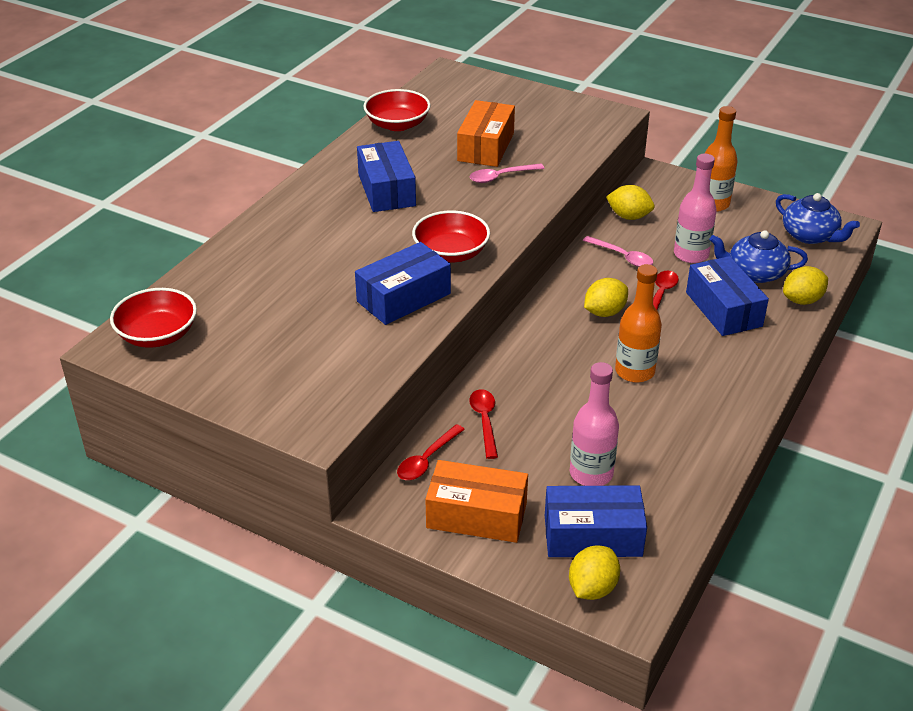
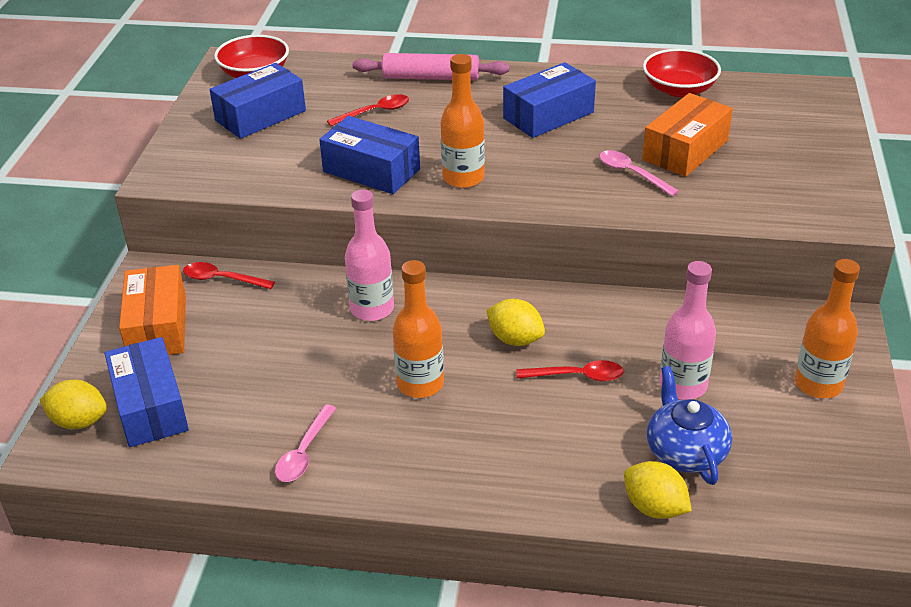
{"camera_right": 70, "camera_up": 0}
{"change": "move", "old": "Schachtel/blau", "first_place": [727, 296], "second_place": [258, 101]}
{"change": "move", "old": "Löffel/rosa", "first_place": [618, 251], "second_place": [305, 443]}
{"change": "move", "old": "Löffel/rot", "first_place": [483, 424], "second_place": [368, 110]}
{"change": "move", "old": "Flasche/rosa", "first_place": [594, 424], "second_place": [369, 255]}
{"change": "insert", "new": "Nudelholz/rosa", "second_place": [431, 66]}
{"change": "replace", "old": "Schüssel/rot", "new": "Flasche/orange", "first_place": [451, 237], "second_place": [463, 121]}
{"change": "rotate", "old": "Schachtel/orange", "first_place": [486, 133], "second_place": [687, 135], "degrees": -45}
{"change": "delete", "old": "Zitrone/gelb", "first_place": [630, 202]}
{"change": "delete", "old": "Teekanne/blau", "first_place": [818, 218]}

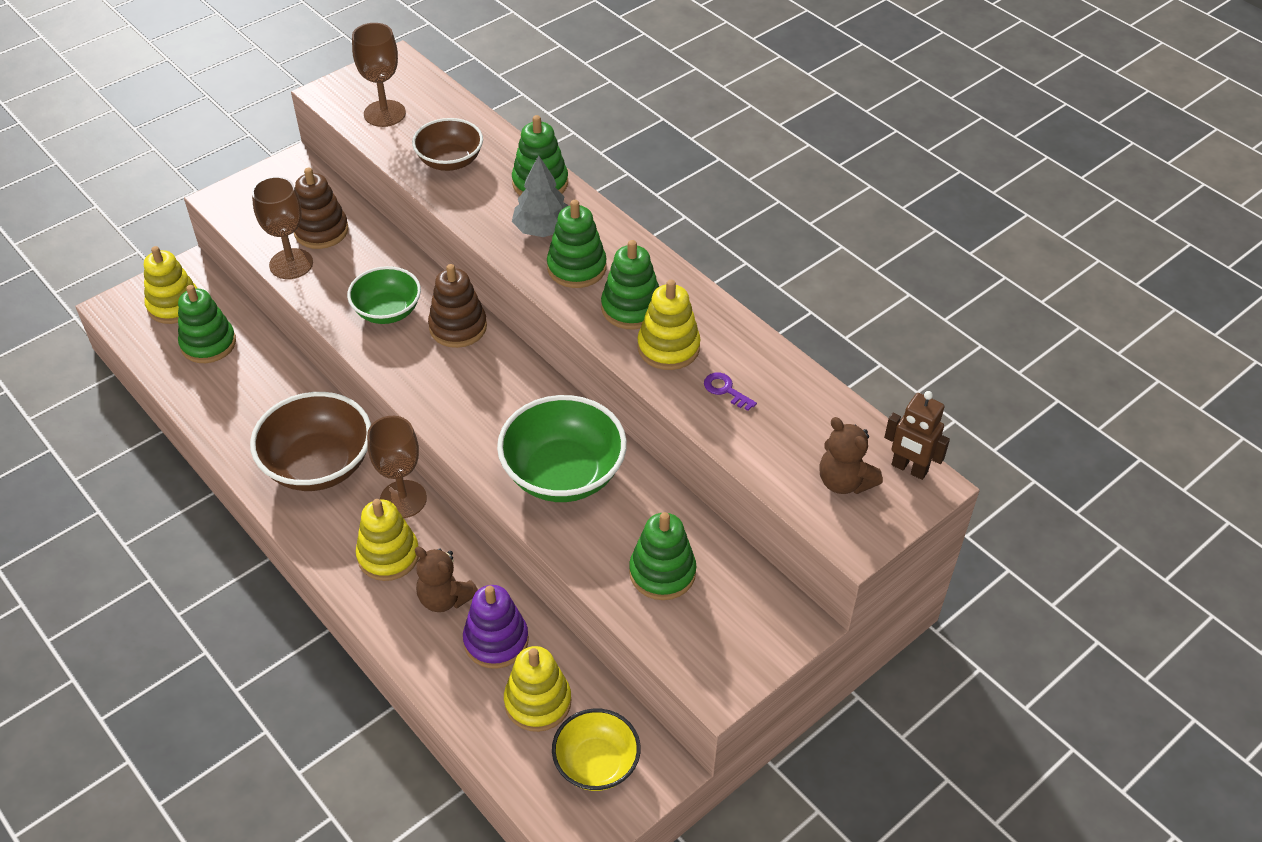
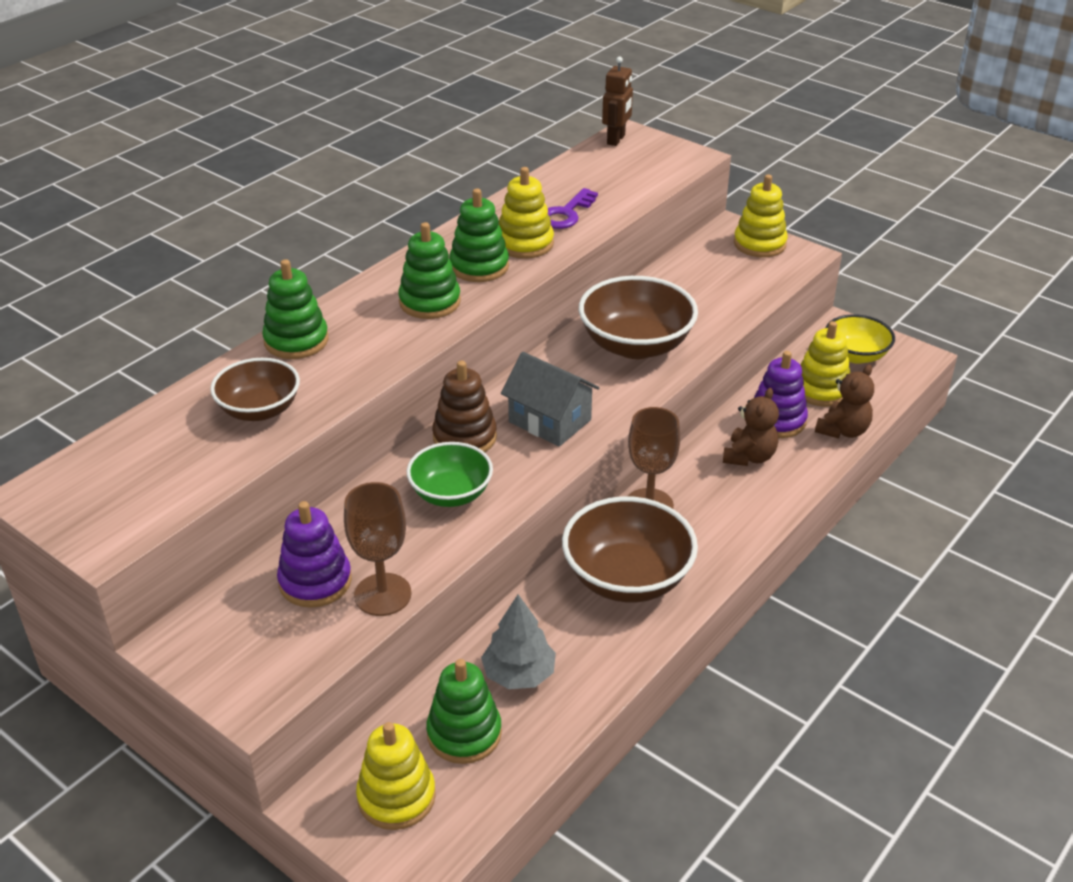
{"camera_right": -100, "camera_up": -10}
{"change": "recolor", "old": "Stapelspielzeug/braun", "new": "Stapelspielzeug/lila", "first_place": [321, 208], "second_place": [314, 554]}
{"change": "move", "old": "Baum/grau", "first_place": [540, 196], "second_place": [518, 641]}
{"change": "insert", "new": "Haus/grau", "second_place": [550, 399]}
{"change": "resize", "old": "Schlüssel/lila", "first_place": [730, 392], "second_place": [573, 208], "factor": 1.59}
{"change": "recolor", "old": "Schüssel/grün", "new": "Schüssel/braun", "first_place": [562, 448], "second_place": [638, 317]}
{"change": "move", "old": "Stapelspielzeug/gelb", "first_place": [387, 540], "second_place": [761, 215]}
{"change": "move", "old": "Teddybär/braun", "first_place": [851, 455], "second_place": [844, 401]}
{"change": "delete", "old": "Kelch/braun", "first_place": [379, 75]}
{"change": "delete", "old": "Stapelspielzeug/grün", "first_place": [662, 556]}

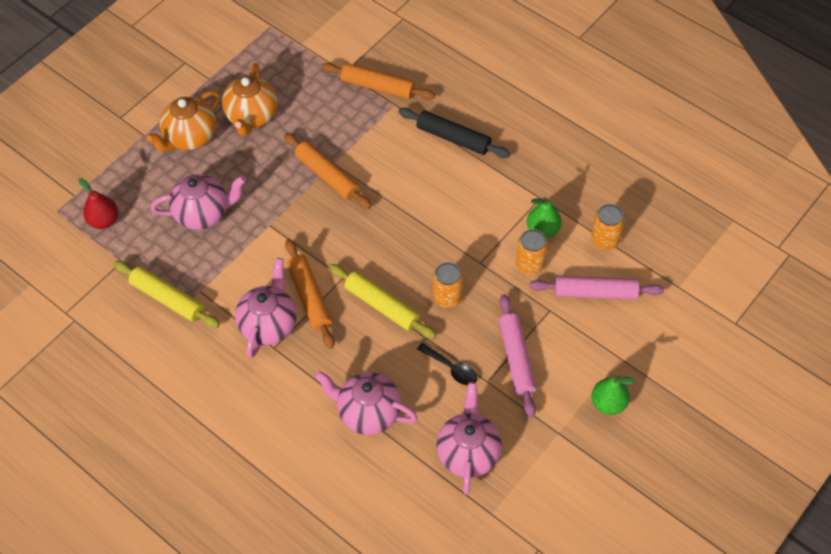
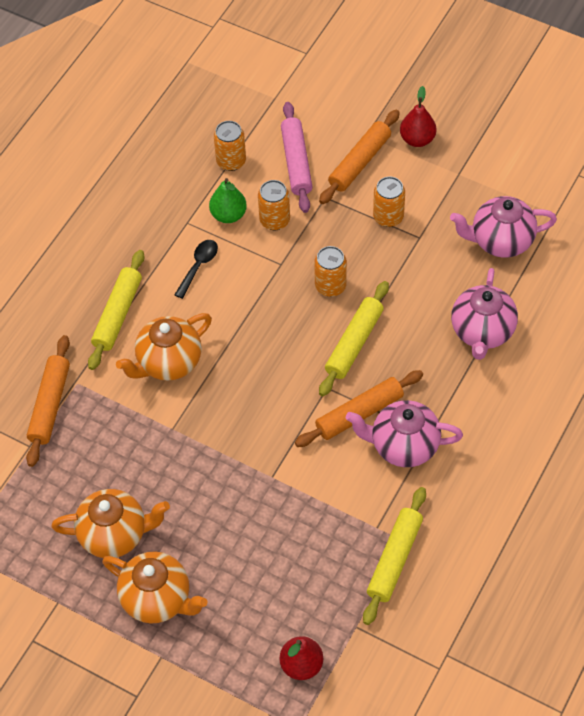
{"camera_right": -100, "camera_up": 0}
{"change": "recolor", "old": "Nudelholz/schwarz", "new": "Nudelholz/gelb", "first_place": [454, 133], "second_place": [116, 310]}
{"change": "insert", "new": "Teekanne/orange", "second_place": [164, 347]}
{"change": "move", "old": "Löffel/schwarz", "first_place": [447, 364], "second_place": [196, 269]}
{"change": "move", "old": "Nudelholz/orange", "first_place": [328, 171], "second_place": [359, 157]}
{"change": "replace", "old": "Nudelholz/rosa", "new": "Dose/orange", "first_place": [517, 356], "second_place": [389, 201]}
{"change": "recolor", "old": "Birne/grün", "new": "Birne/rot", "first_place": [613, 395], "second_place": [418, 116]}
{"change": "delete", "old": "Teekanne/rosa", "first_place": [198, 202]}

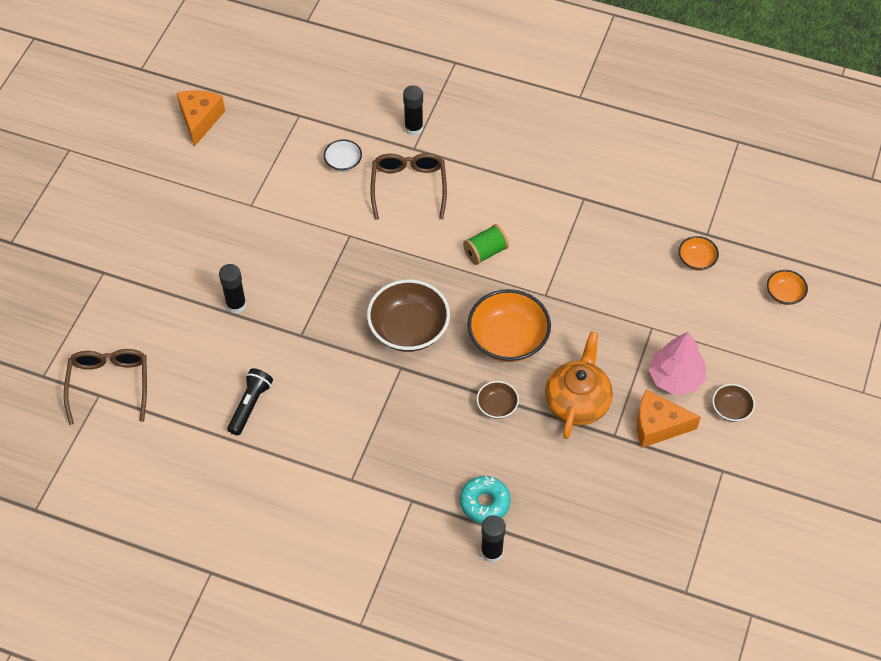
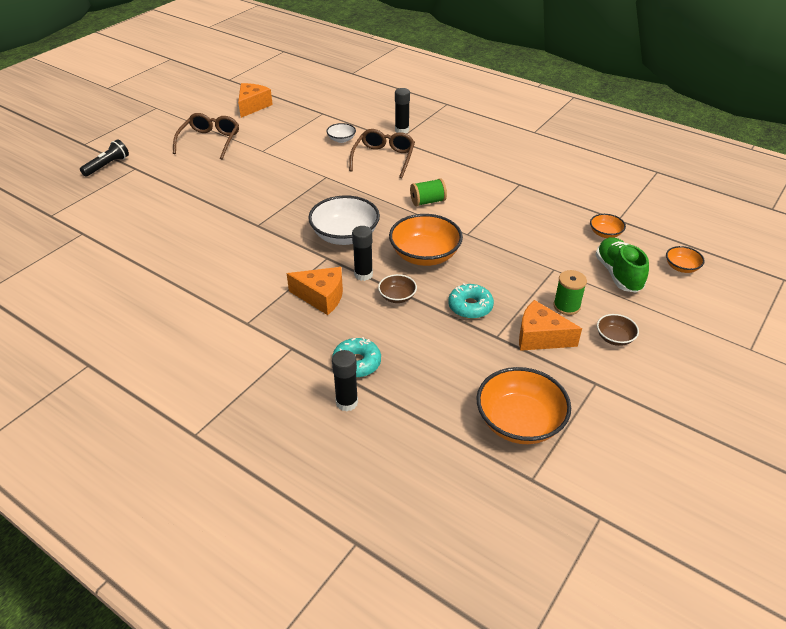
{"camera_right": 15, "camera_up": -15}
{"change": "move", "old": "Taschenlampe/schwarz", "first_place": [250, 401], "second_place": [104, 158]}
{"change": "move", "old": "Brille/braun", "first_place": [105, 387], "second_place": [206, 136]}
{"change": "insert", "new": "Käse/orange", "second_place": [315, 291]}
{"change": "recolor", "old": "Schüssel/braun", "new": "Schüssel/weiß", "first_place": [408, 315], "second_place": [344, 220]}
{"change": "move", "old": "Klebestift/schwarz", "first_place": [233, 289], "second_place": [362, 253]}
{"change": "replace", "old": "Teekanne/orange", "new": "Donut/türkis", "first_place": [579, 385], "second_place": [471, 301]}
{"change": "insert", "new": "Schüssel/orange", "second_place": [524, 405]}
{"change": "replace", "old": "Baum/rosa", "new": "Garnrolle/grün", "first_place": [678, 363], "second_place": [570, 292]}
{"change": "insert", "new": "Schuh/grün", "second_place": [622, 265]}

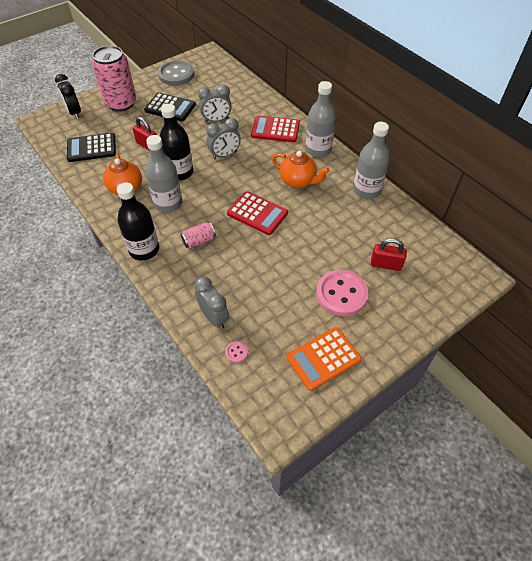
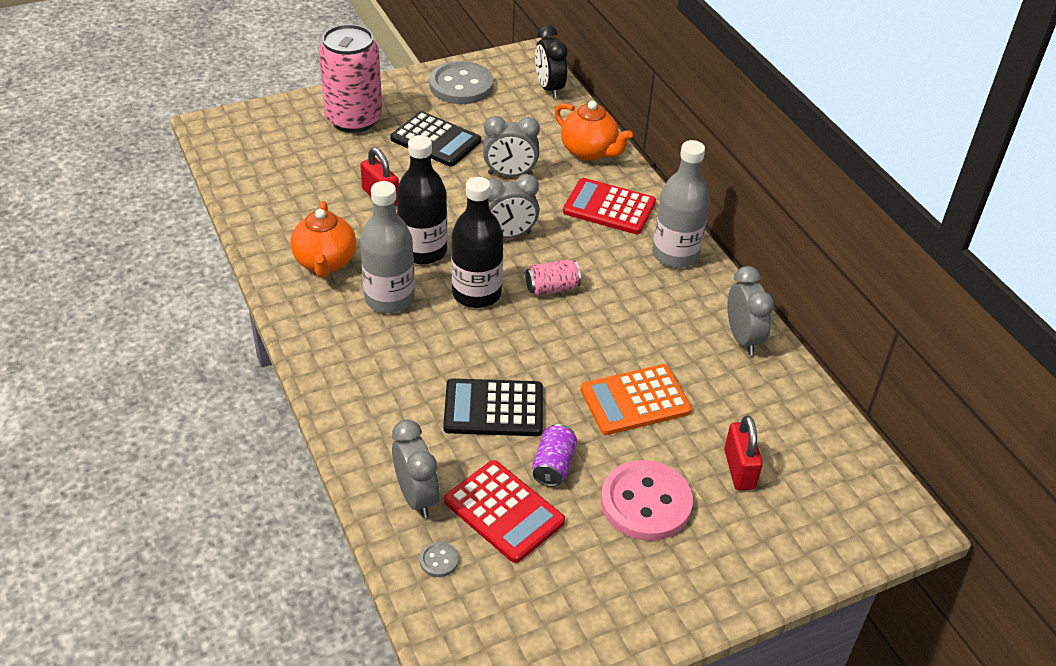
{"camera_right": 10, "camera_up": -10}
{"change": "recolor", "old": "Knopf/rosa", "new": "Knopf/grau", "first_place": [237, 352], "second_place": [439, 559]}
{"change": "move", "old": "Taschenrechner/schwarz", "first_place": [91, 147], "second_place": [493, 407]}
{"change": "move", "old": "Taschenrechner/rot", "first_place": [257, 213], "second_place": [504, 511]}
{"change": "move", "old": "Flasche/schwarz", "first_place": [138, 222], "second_place": [477, 242]}
{"change": "move", "old": "Dose/rosa", "first_place": [198, 235], "second_place": [553, 277]}
{"change": "insert", "new": "Dose/lila", "second_place": [554, 455]}
{"change": "move", "old": "Wecker/schwarz", "first_place": [68, 96], "second_place": [551, 62]}
{"change": "move", "old": "Teekanne/orange", "first_place": [301, 169], "second_place": [594, 131]}
{"change": "move", "old": "Taschenrechner/orange", "first_place": [323, 359], "second_place": [636, 399]}
{"change": "rotate", "old": "Vorhängeschloss/rot", "first_place": [389, 254], "second_place": [743, 452], "degrees": 60}
{"change": "replace", "old": "Flasche/grau", "new": "Wecker/grau", "first_place": [371, 160], "second_place": [750, 310]}

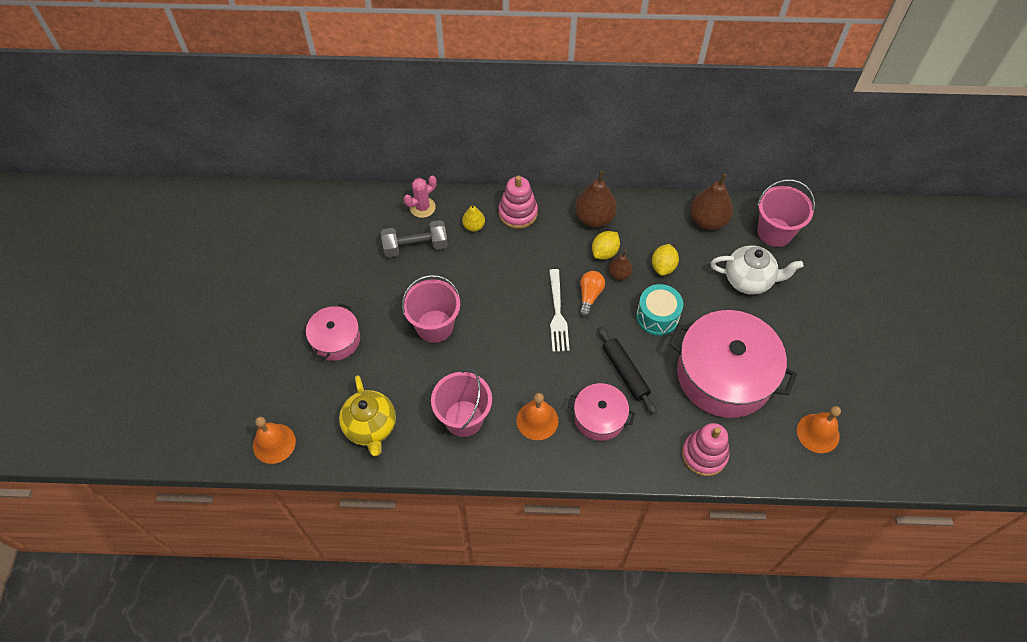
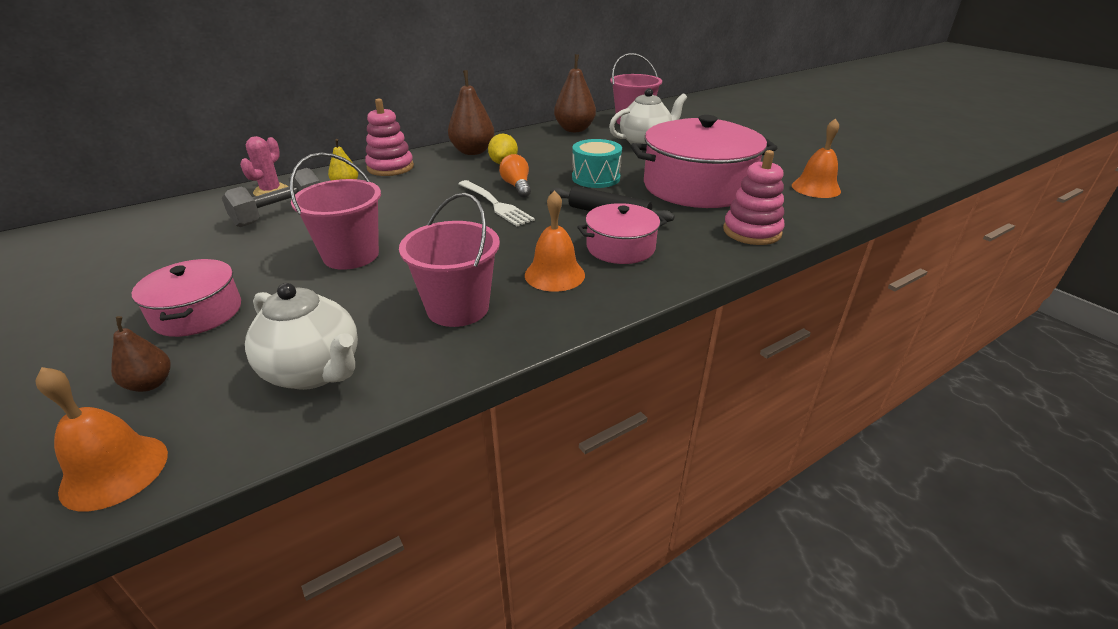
{"camera_right": -35, "camera_up": -25}
{"change": "move", "old": "Birne/braun", "first_place": [620, 265], "second_place": [141, 354]}
{"change": "recolor", "old": "Teekanne/gelb", "new": "Teekanne/weiß", "first_place": [367, 415], "second_place": [301, 336]}
{"change": "delete", "old": "Zitrone/gelb", "first_place": [665, 260]}

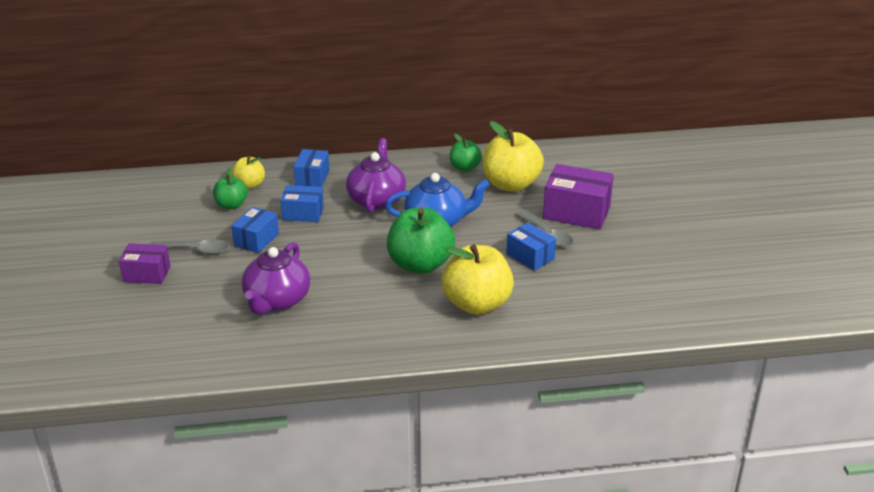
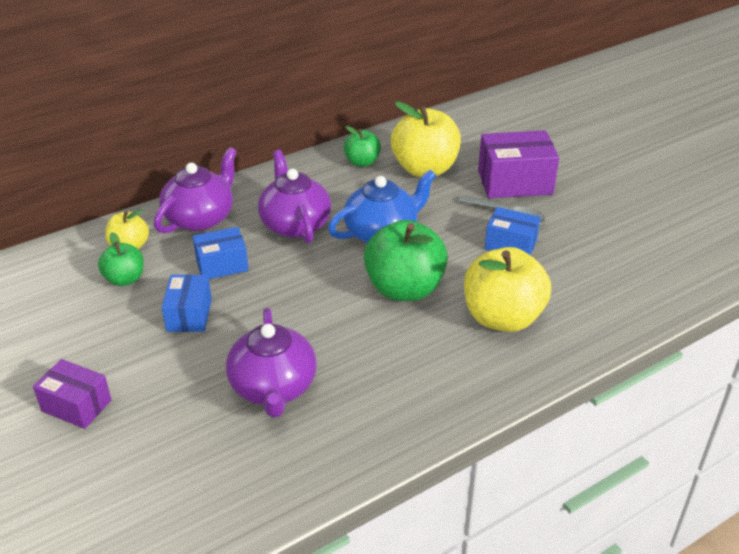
{"camera_right": -25, "camera_up": 5}
{"change": "rotate", "old": "Schachtel/lila", "first_place": [144, 263], "second_place": [72, 394], "degrees": 45}
{"change": "replace", "old": "Schachtel/blau", "new": "Teekanne/lila", "first_place": [311, 168], "second_place": [195, 190]}
{"change": "delete", "old": "Löffel/grau", "first_place": [189, 246]}

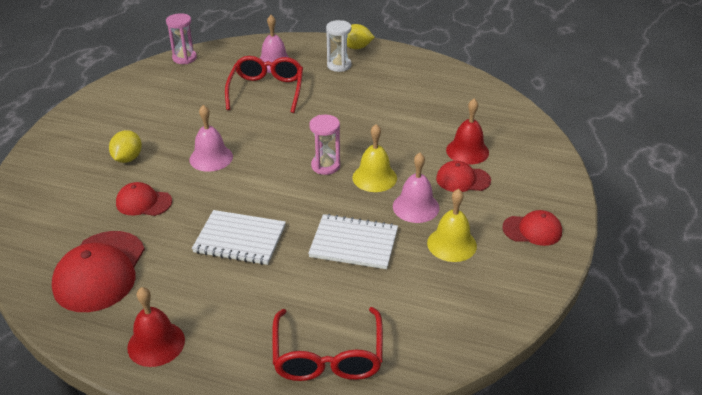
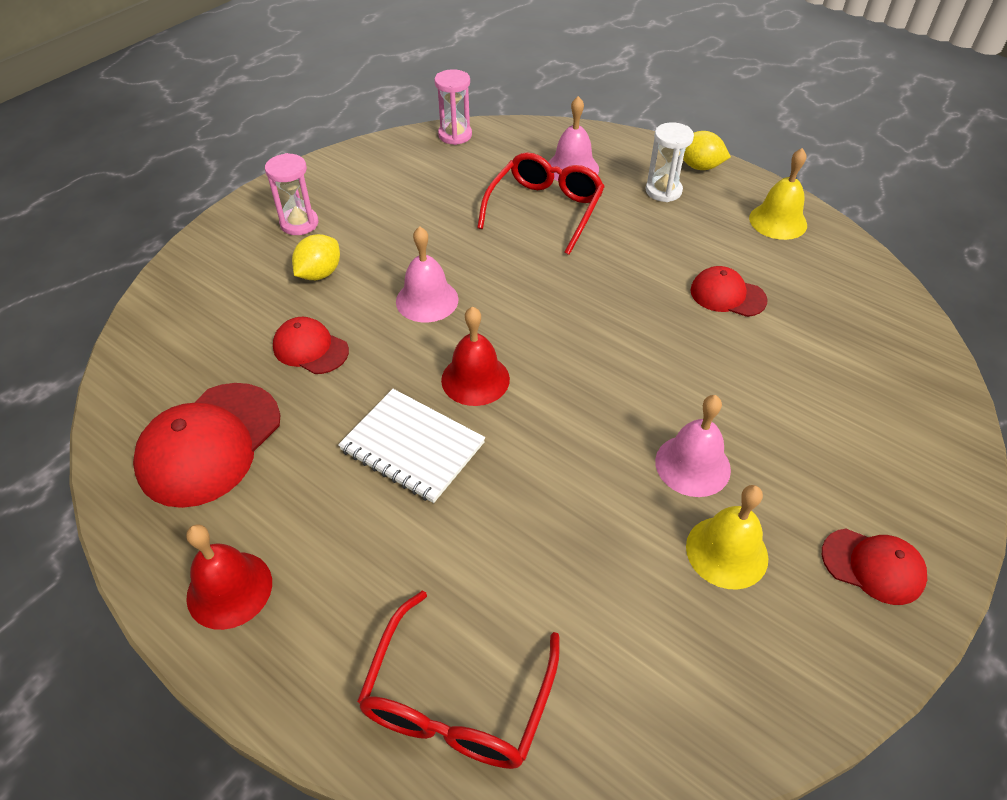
{"camera_right": 20, "camera_up": 10}
{"change": "move", "old": "Sanduhr/rosa", "first_place": [325, 145], "second_place": [292, 194]}
{"change": "move", "old": "Glocke/rot", "first_place": [467, 132], "second_place": [475, 356]}
{"change": "move", "old": "Kappe/rot", "first_place": [463, 176], "second_place": [729, 291]}
{"change": "move", "old": "Glocke/gelb", "first_place": [374, 158], "second_place": [778, 194]}
{"change": "delete", "old": "Notizbuch/weiß", "first_place": [353, 241]}

